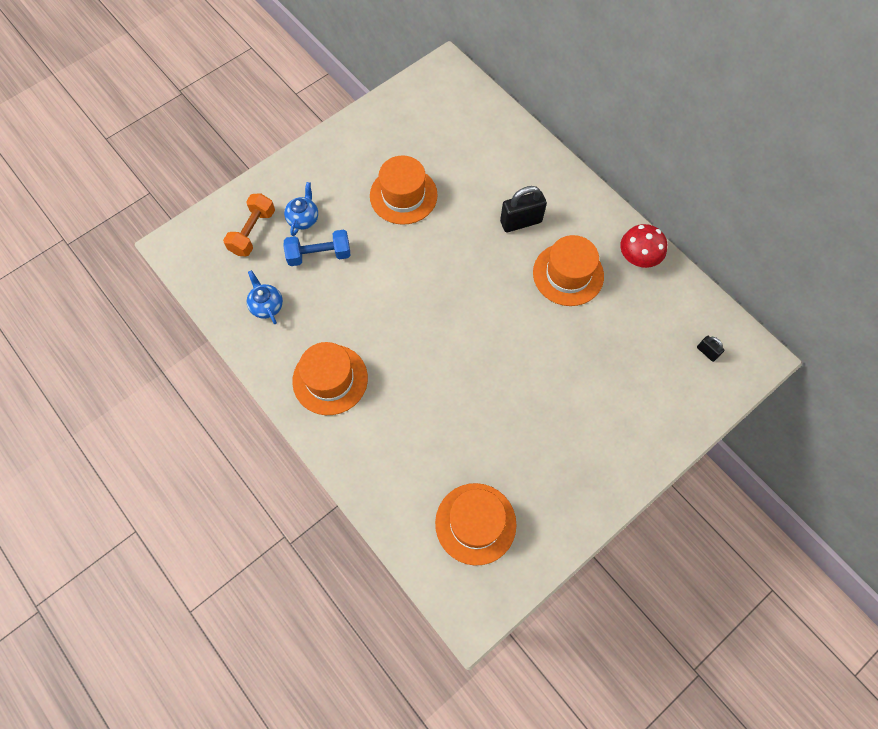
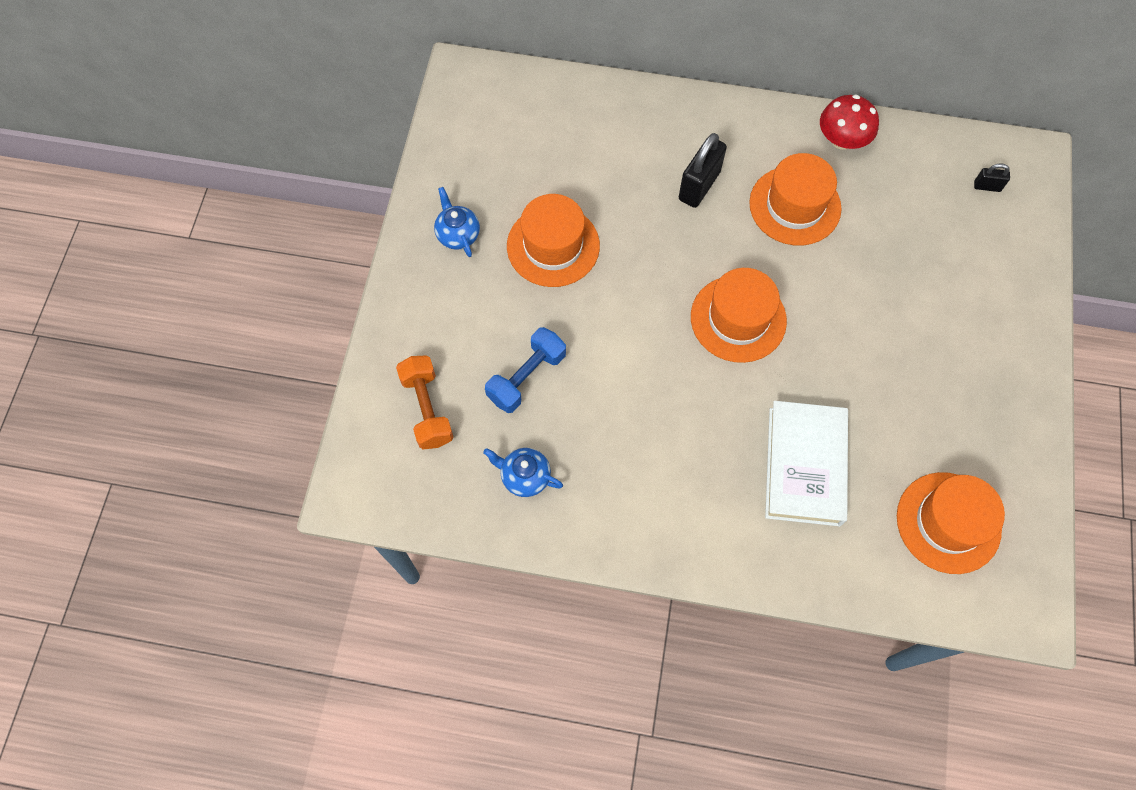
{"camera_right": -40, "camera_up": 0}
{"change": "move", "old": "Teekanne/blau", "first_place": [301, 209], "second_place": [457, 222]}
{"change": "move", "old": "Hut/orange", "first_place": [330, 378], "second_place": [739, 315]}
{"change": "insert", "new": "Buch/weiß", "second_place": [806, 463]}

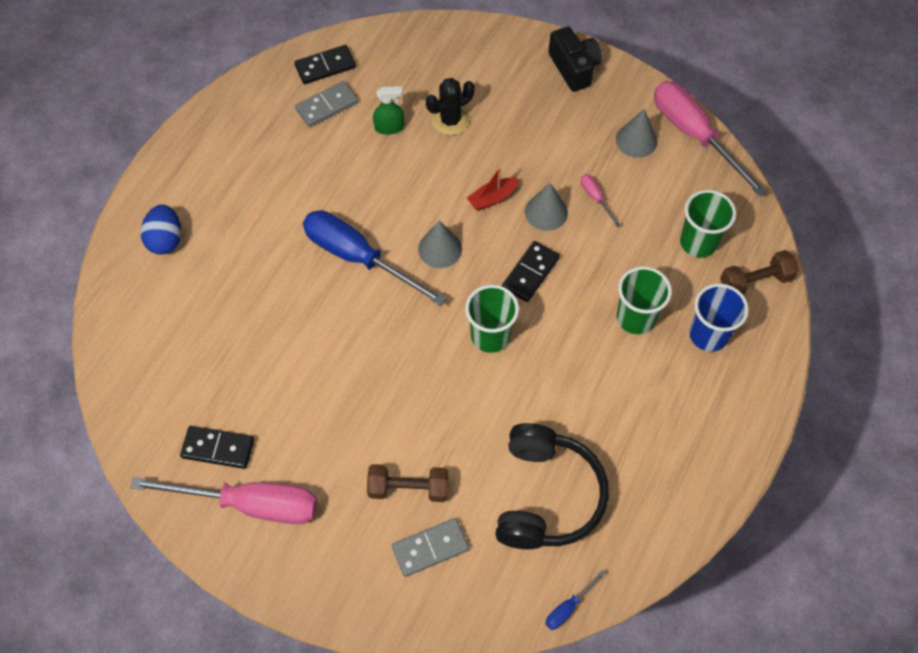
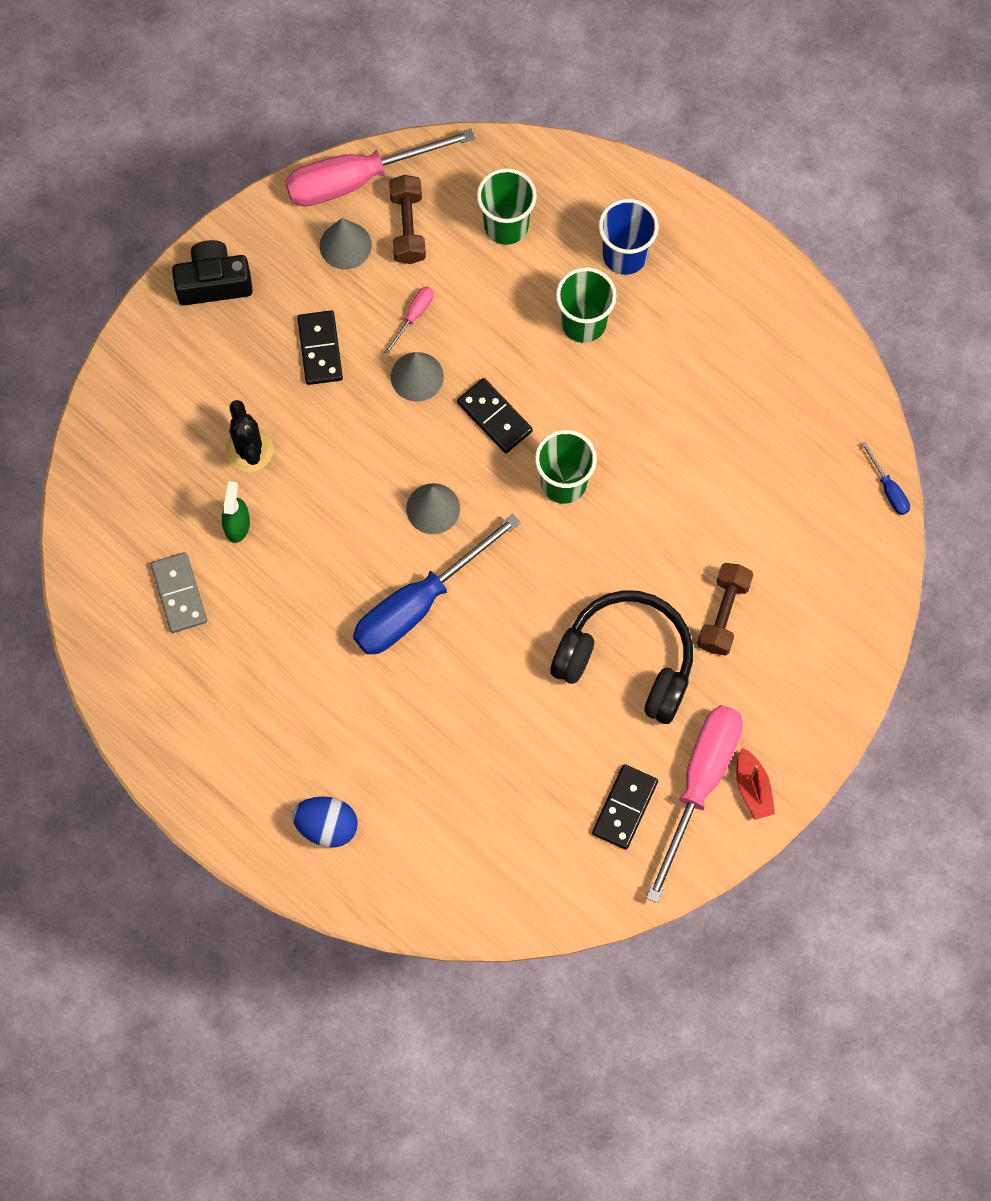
{"camera_right": -75, "camera_up": 10}
{"change": "move", "old": "Dominostein/schwarz", "first_place": [325, 64], "second_place": [320, 348]}
{"change": "rotate", "old": "Schraubenzieher/rosa", "first_place": [601, 200], "second_place": [409, 321], "degrees": 135}
{"change": "move", "old": "Hantel/braun", "first_place": [759, 272], "second_place": [407, 219]}
{"change": "move", "old": "Kopfhörer/schwarz", "first_place": [552, 486], "second_place": [621, 657]}
{"change": "move", "old": "Boot/rot", "first_place": [493, 189], "second_place": [755, 784]}
{"change": "delete", "old": "Dominostein/grau", "first_place": [430, 547]}

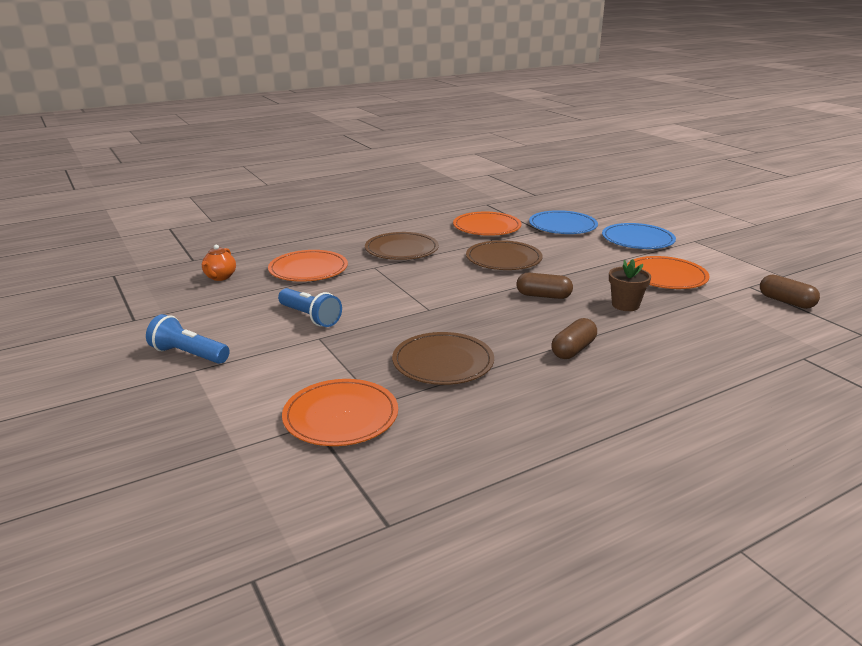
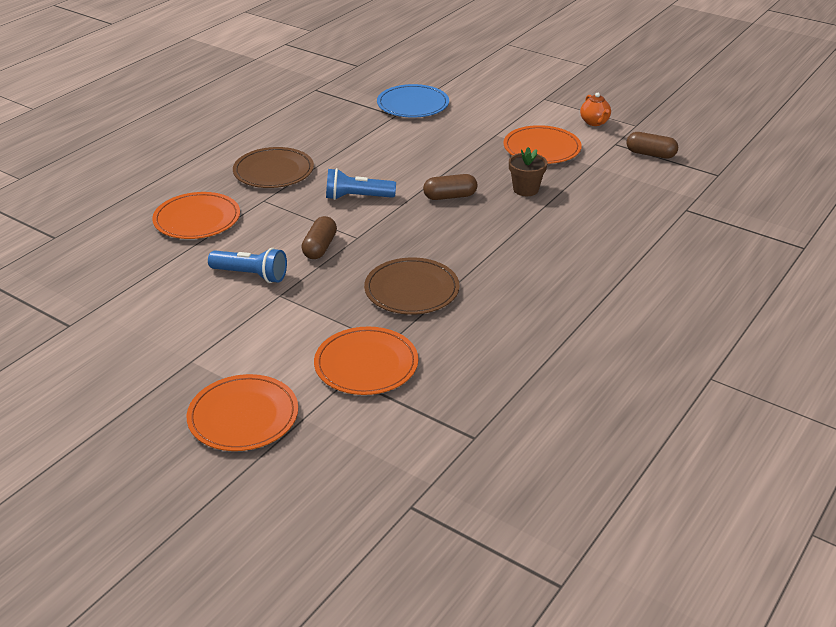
{"camera_right": -25, "camera_up": 10}
{"change": "move", "old": "Teller/orange", "first_place": [487, 224], "second_place": [242, 412]}
{"change": "move", "old": "Kapsel/braun", "first_place": [574, 338], "second_place": [319, 237]}
{"change": "move", "old": "Taschenlampe/blau", "first_place": [188, 339], "second_place": [361, 184]}
{"change": "move", "old": "Teekanne/orange", "first_place": [219, 263], "second_place": [595, 109]}
{"change": "delete", "old": "Teller/braun", "first_place": [504, 255]}
{"change": "delete", "old": "Teller/blau", "first_place": [639, 236]}

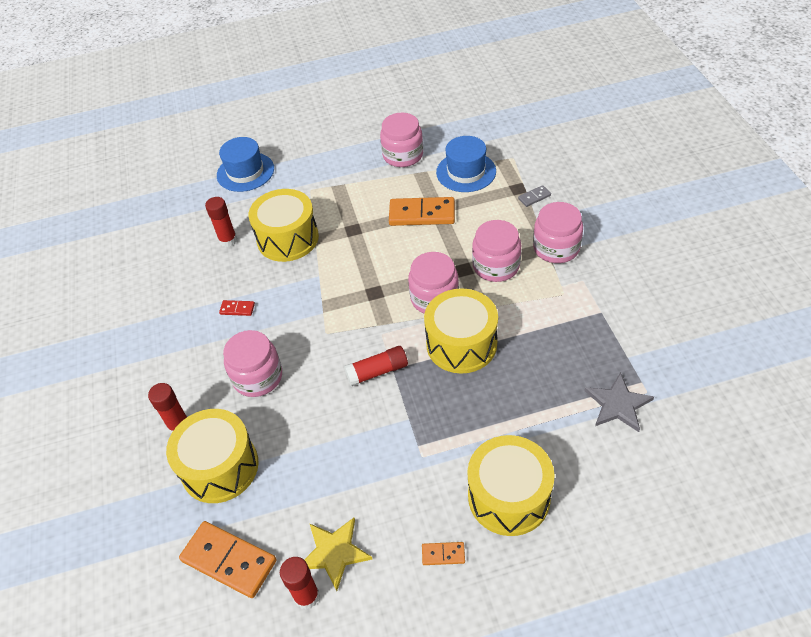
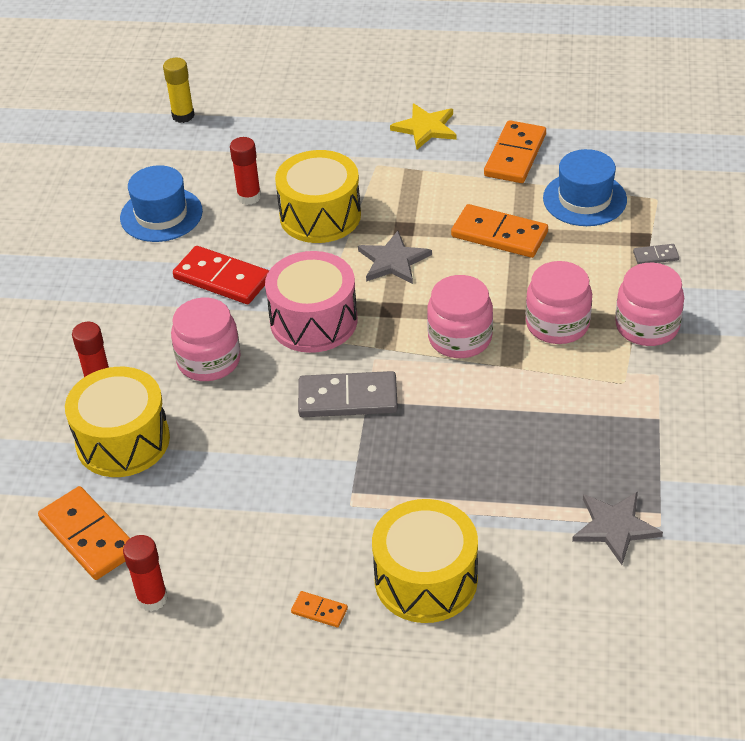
{"camera_right": 20, "camera_up": -5}
{"change": "move", "old": "Hut/blau", "first_place": [245, 164], "second_place": [161, 203]}
{"change": "insert", "new": "Klebestift/gelb", "second_place": [178, 90]}
{"change": "resize", "old": "Dominostein/rot", "first_place": [237, 308], "second_place": [221, 275], "factor": 2.14}
{"change": "insert", "new": "Trommel/rosa", "second_place": [311, 302]}
{"change": "replace", "old": "Klebestift/rot", "new": "Dominostein/grau", "first_place": [376, 366], "second_place": [348, 394]}
{"change": "insert", "new": "Stern/grau", "second_place": [395, 257]}
{"change": "move", "old": "Stern/gelb", "first_place": [338, 554], "second_place": [423, 127]}
{"change": "replace", "old": "Einmachglas/rosa", "new": "Dominostein/orange", "first_place": [401, 140], "second_place": [515, 151]}
{"change": "delete", "old": "Trommel/gelb", "first_place": [461, 331]}

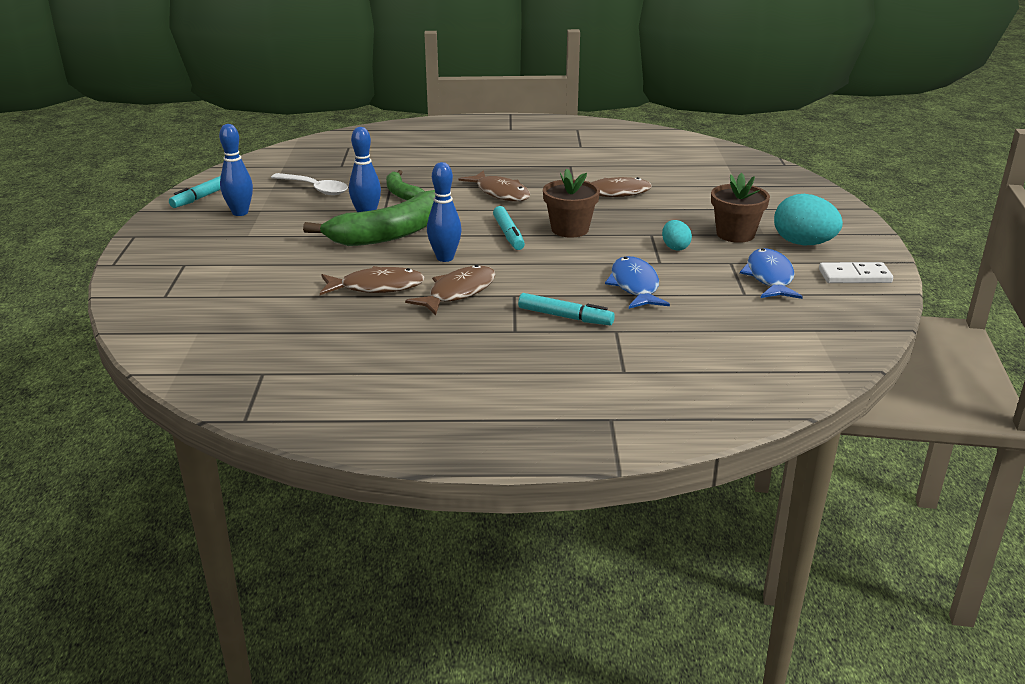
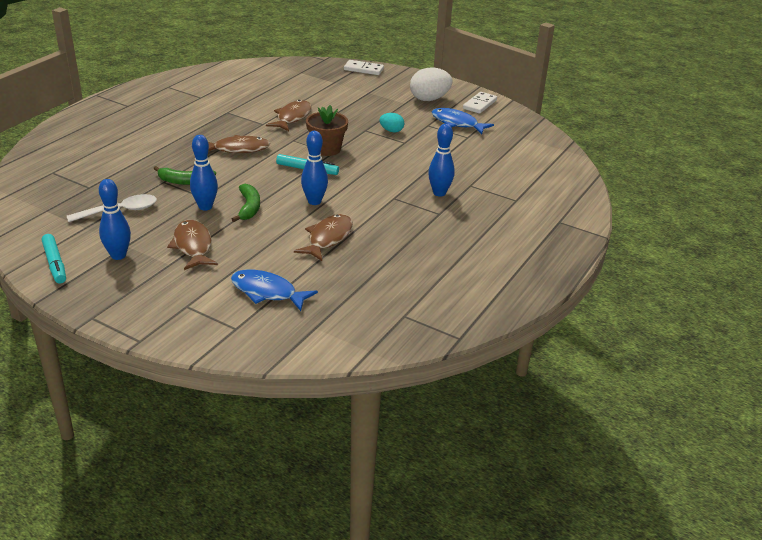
{"camera_right": -60, "camera_up": 5}
{"change": "move", "old": "Fisch/braun", "first_place": [450, 290], "second_place": [192, 245]}
{"change": "move", "old": "Fisch/blau", "first_place": [637, 282], "second_place": [274, 290]}
{"change": "resize", "old": "Banane/grün", "first_place": [369, 218], "second_place": [246, 203], "factor": 0.53}
{"change": "insert", "new": "Dominostein/weiß", "second_place": [364, 67]}
{"change": "recolor", "old": "Ei/türkis", "new": "Ei/weiß", "first_place": [808, 219], "second_place": [431, 84]}
{"change": "replace", "old": "Filzstift/türkis", "new": "Bowlingkegel/blau", "first_place": [566, 309], "second_place": [441, 160]}
{"change": "delete", "old": "Blumentopf/braun", "first_place": [740, 208]}

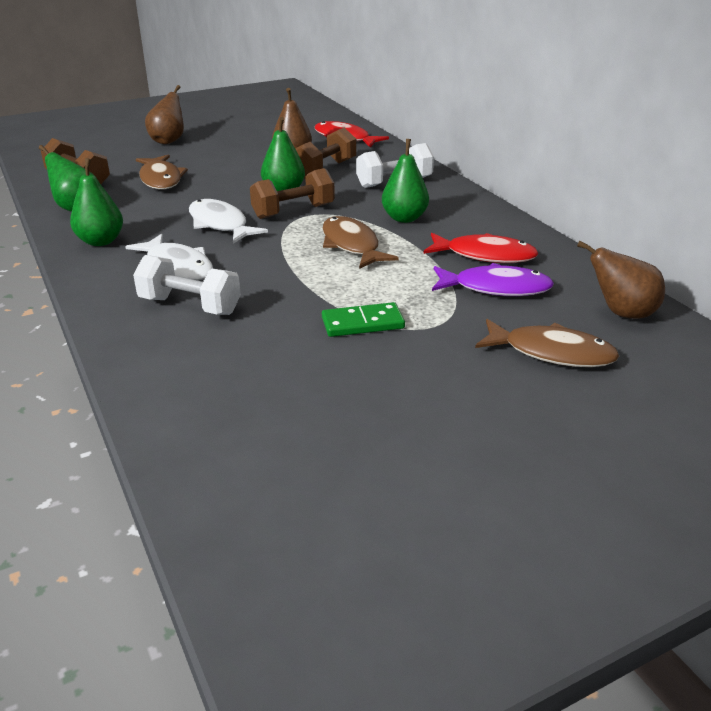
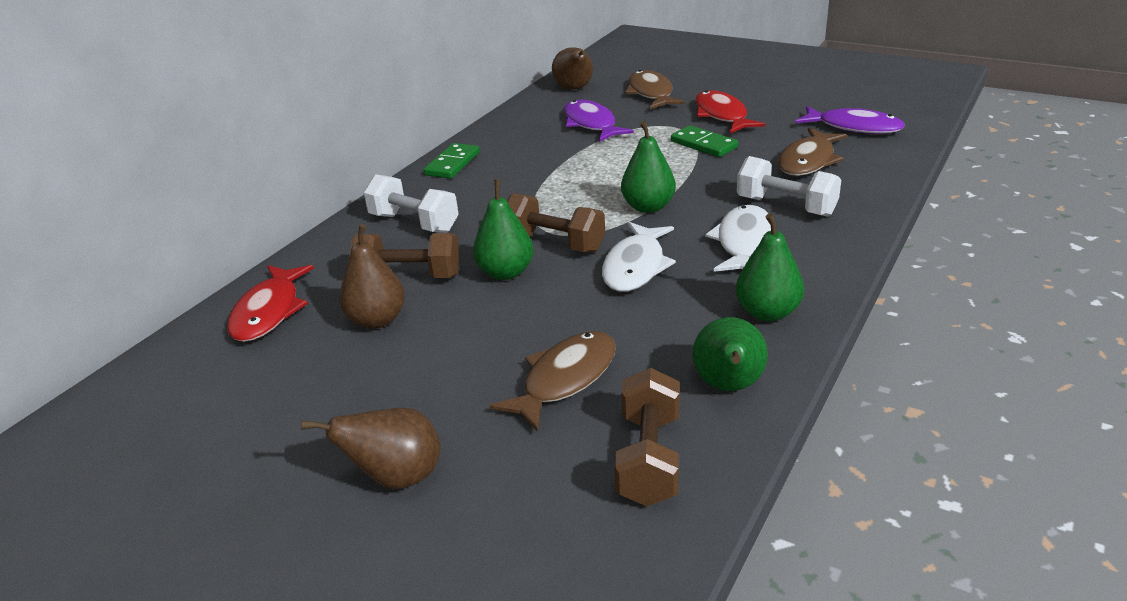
{"camera_right": -120, "camera_up": 0}
{"change": "insert", "new": "Dominostein/grün", "second_place": [452, 161]}
{"change": "move", "old": "Birne/grün", "first_place": [405, 181], "second_place": [648, 167]}
{"change": "move", "old": "Fisch/rot", "first_place": [481, 248], "second_place": [730, 111]}
{"change": "rotate", "old": "Hantel/weiß", "first_place": [187, 285], "second_place": [789, 186], "degrees": -45}
{"change": "move", "old": "Fisch/braun", "first_place": [360, 242], "second_place": [812, 152]}
{"change": "insert", "new": "Fisch/lila", "second_place": [850, 120]}

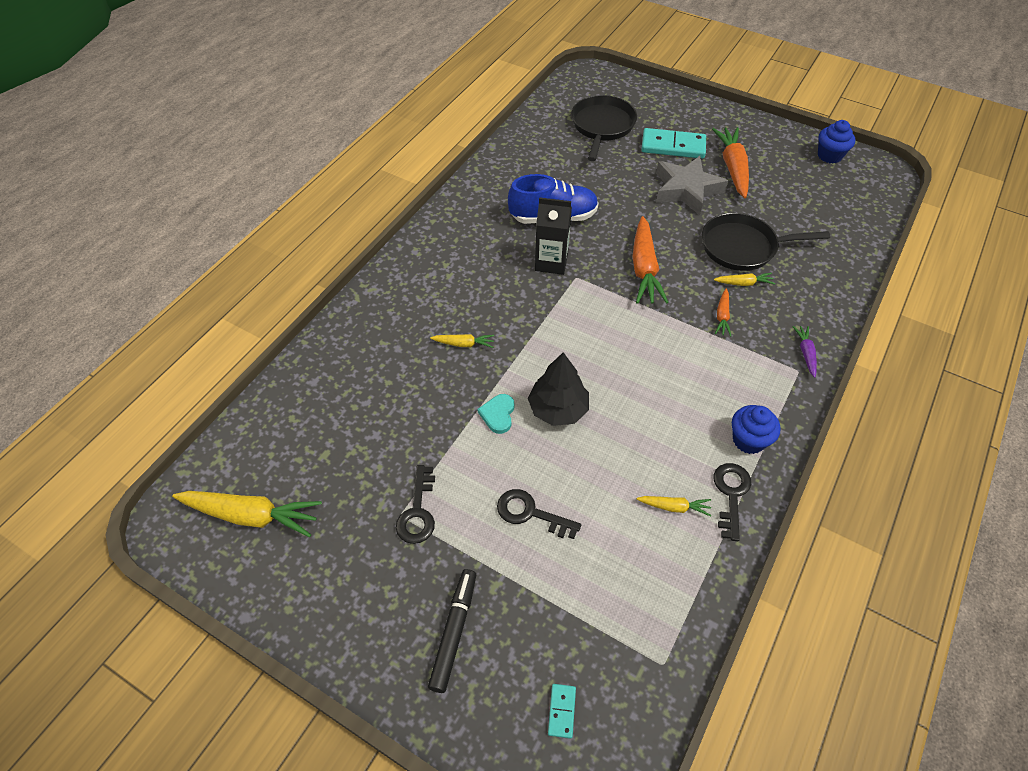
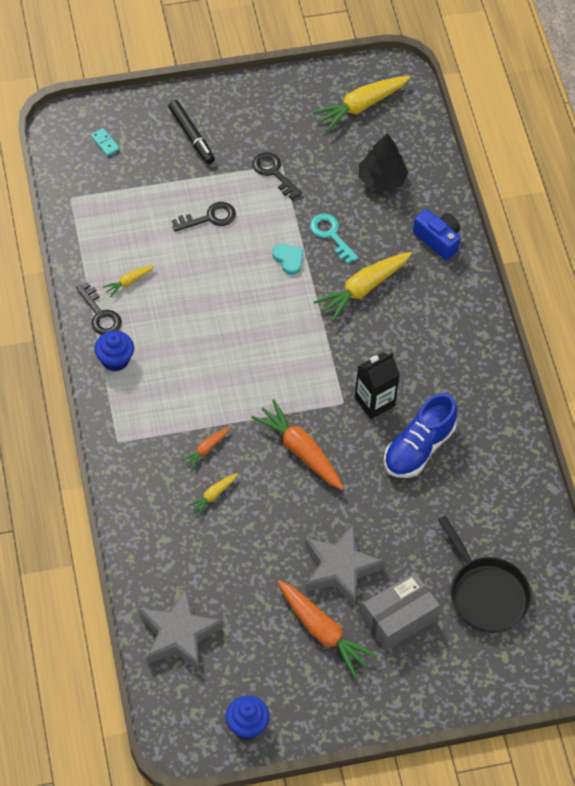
{"camera_right": 135, "camera_up": 5}
{"change": "insert", "new": "Stern/grau", "second_place": [181, 629]}
{"change": "rotate", "old": "Karotte/orange", "first_place": [723, 312], "second_place": [205, 448], "degrees": -105}
{"change": "insert", "new": "Schlüssel/türkis", "second_place": [334, 238]}
{"change": "resize", "old": "Karotte/gelb", "first_place": [462, 341], "second_place": [363, 287], "factor": 2.01}
{"change": "move", "old": "Baum/schwarz", "first_place": [558, 389], "second_place": [383, 162]}
{"change": "replace", "old": "Dominostein/türkis", "new": "Schachtel/grau", "first_place": [673, 143], "second_place": [400, 611]}
{"change": "insert", "new": "Kamera/blau", "second_place": [436, 234]}
{"change": "delete", "old": "Pfanne/schwarz", "first_place": [766, 242]}
{"change": "delete", "old": "Karotte/lila", "first_place": [805, 352]}

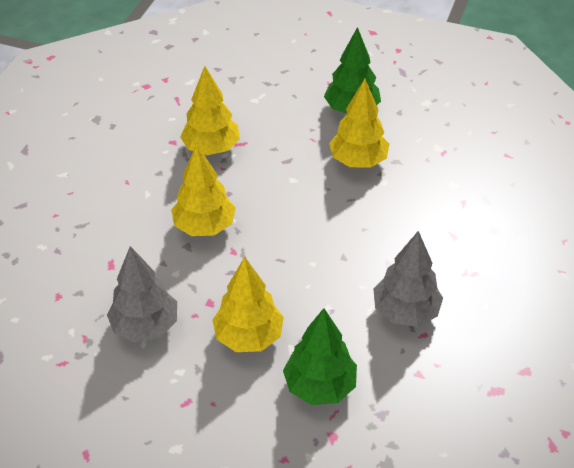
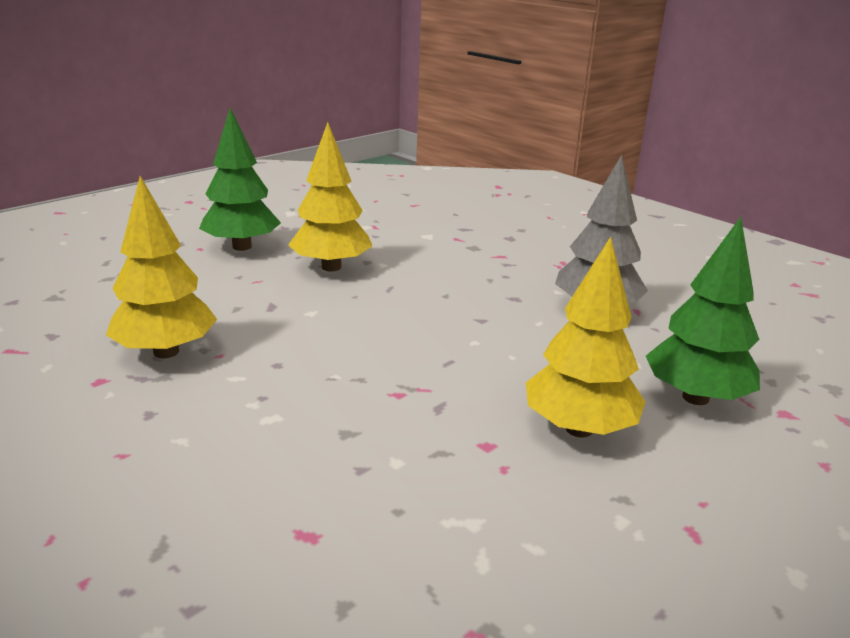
{"camera_right": -65, "camera_up": -20}
{"change": "delete", "old": "Baum/grau", "first_place": [142, 294]}
{"change": "delete", "old": "Baum/gelb", "first_place": [203, 190]}

